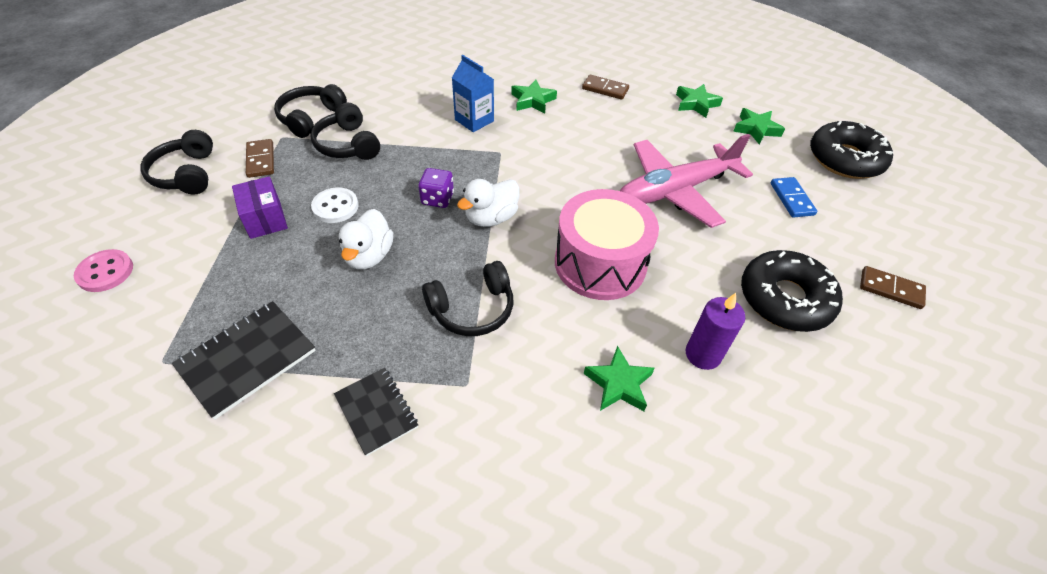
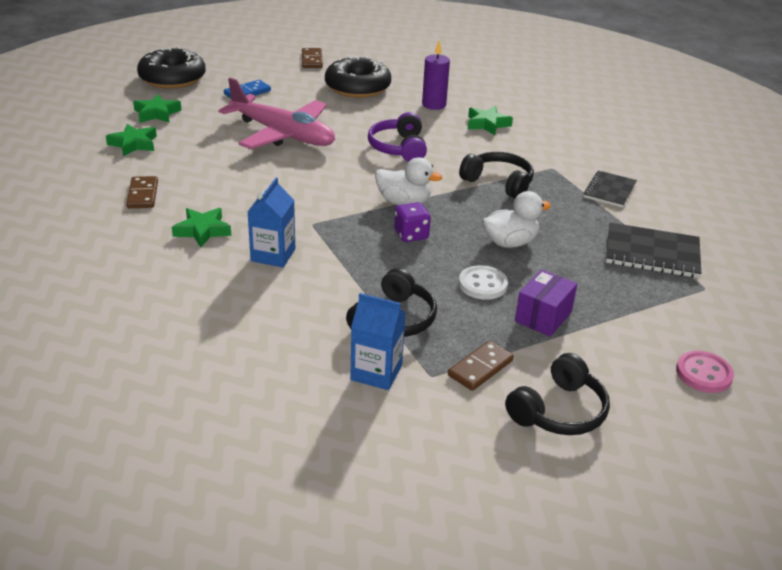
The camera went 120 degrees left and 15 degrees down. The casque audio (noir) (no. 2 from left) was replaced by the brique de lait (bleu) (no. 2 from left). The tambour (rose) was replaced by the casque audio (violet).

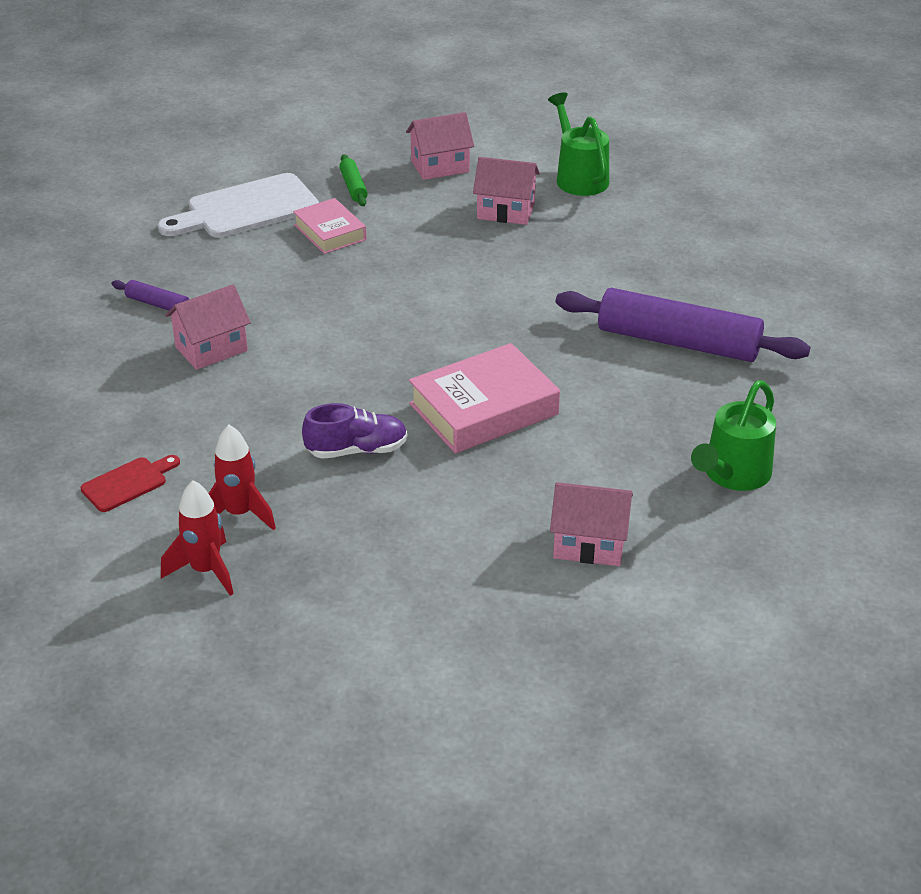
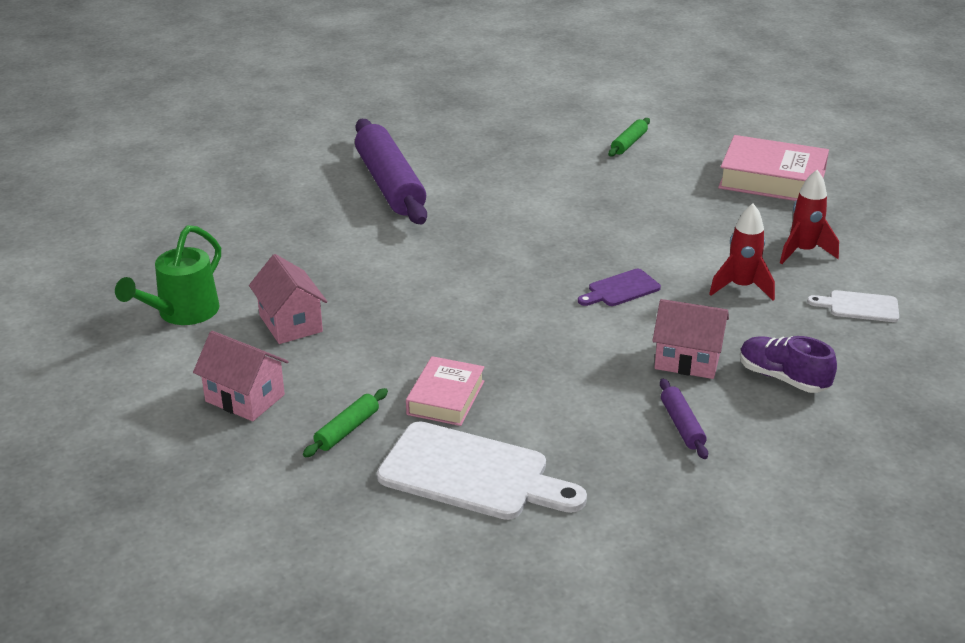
The camera went 130 degrees left and 5 degrees down. The planche à découper (violet) appeared. The maison (rose) (no. 4 from left) was replaced by the rouleau à pâtisserie (vert) (no. 2 from left). The fusée (rouge) (no. 1 from left) moved. The livre (rose) (no. 2 from left) moved. The chaussure (violet) moved. The planche à découper (rouge) became the planche à découper (blanc) (no. 2 from left). The arrosoir (vert) (no. 2 from left) disappeared.

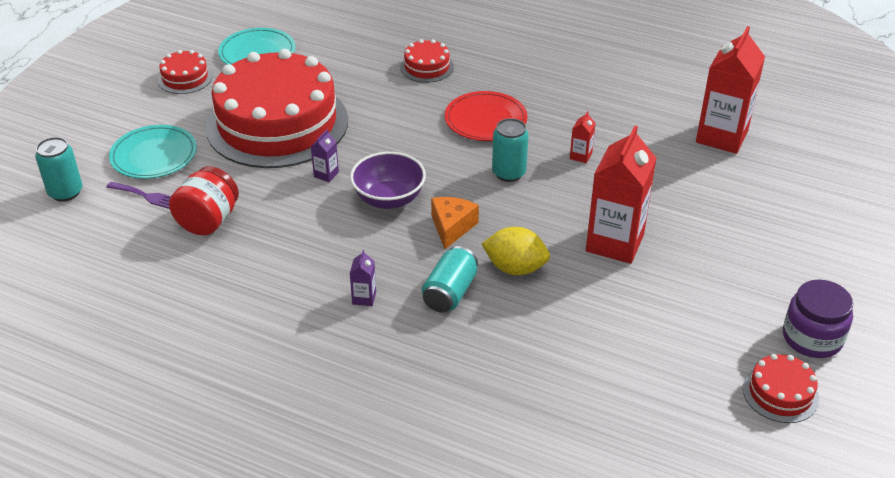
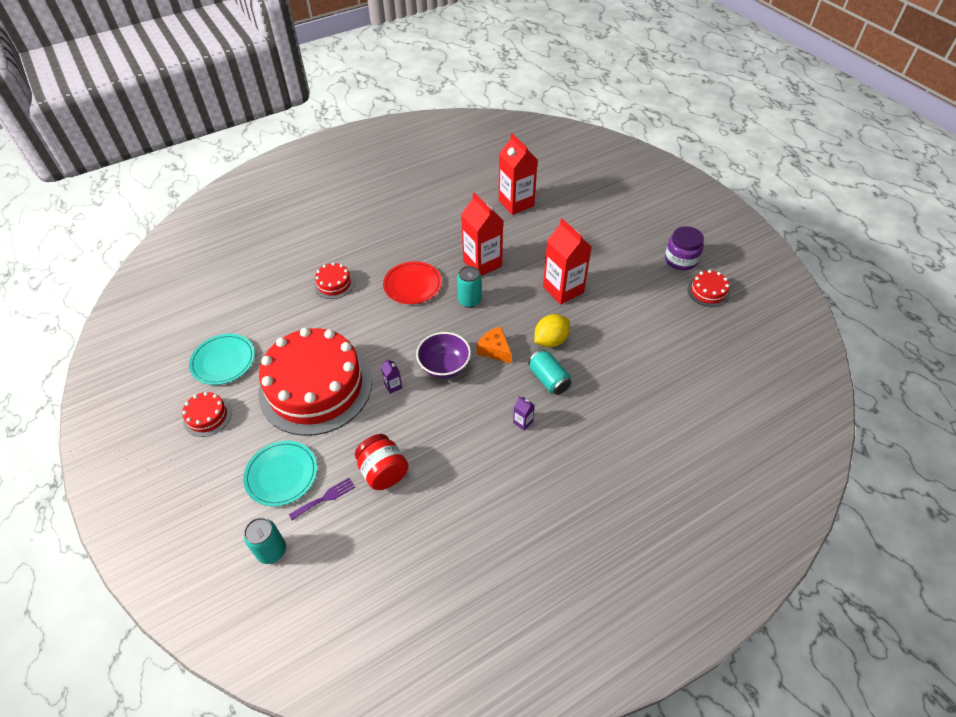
The camera went 55 degrees left and 10 degrees up. The brique de lait (rouge) (no. 1 from left) changed to 2.40 times the size.

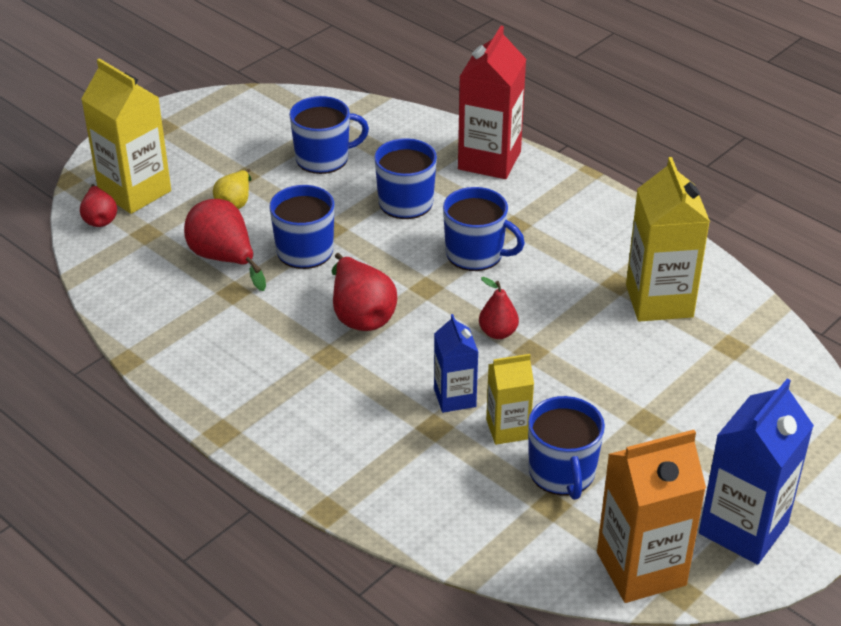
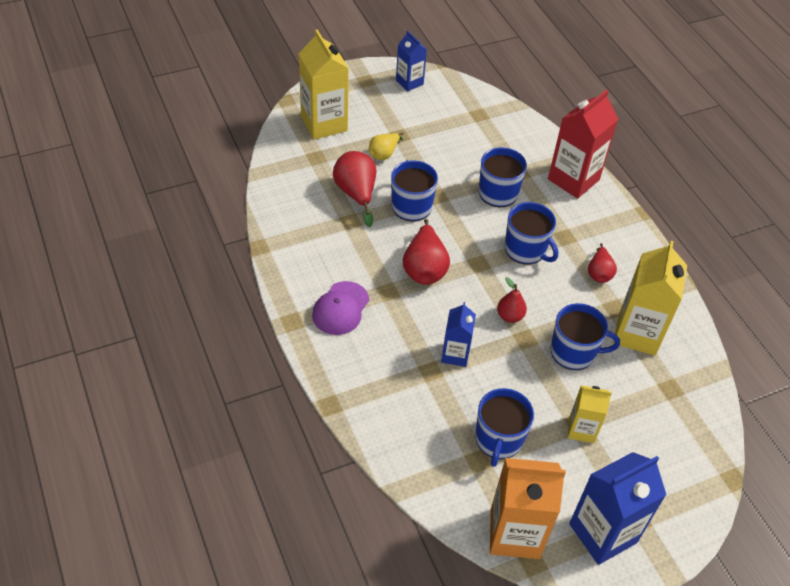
The camera went 20 degrees right and 10 degrees up. The casquette (violet) appeared. The brique de lait (bleu) (no. 1 from left) appeared. The tasse (bleu) (no. 2 from left in the first image) moved. The brique de lait (jaune) (no. 2 from left) moved. The poire (rouge) (no. 1 from left in the first image) moved.

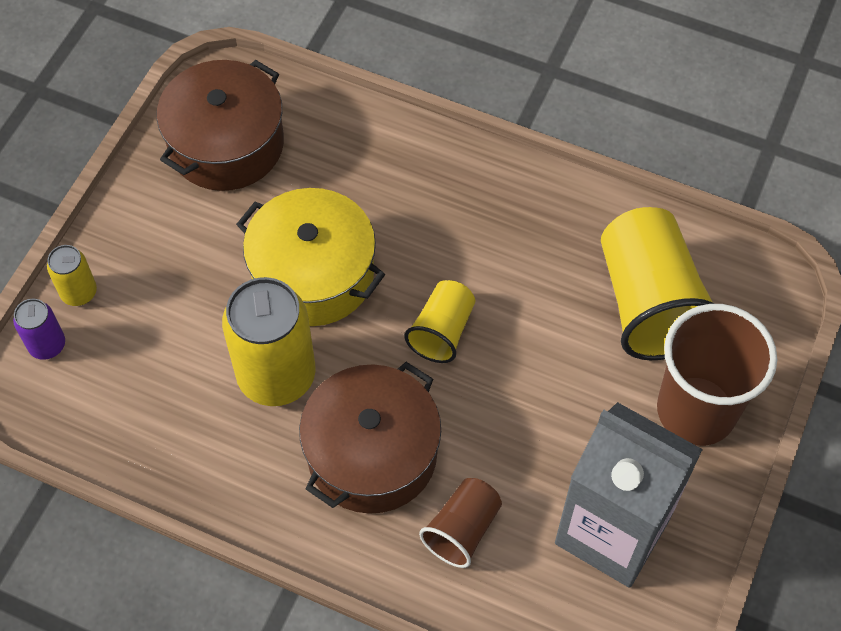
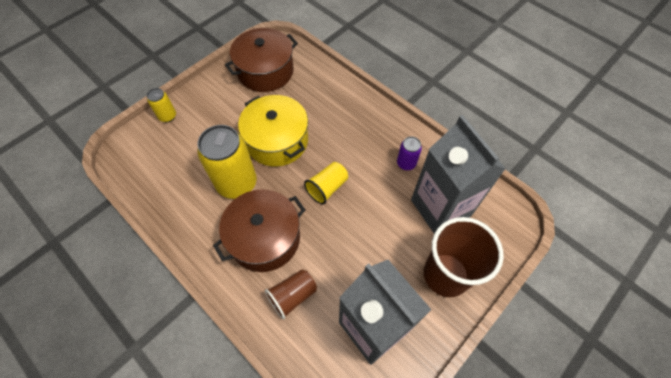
The camera went 20 degrees right and 0 degrees up. The canette (violet) moved. The gobelet (jaune) (no. 2 from left) was replaced by the brique de lait (gris) (no. 2 from left).

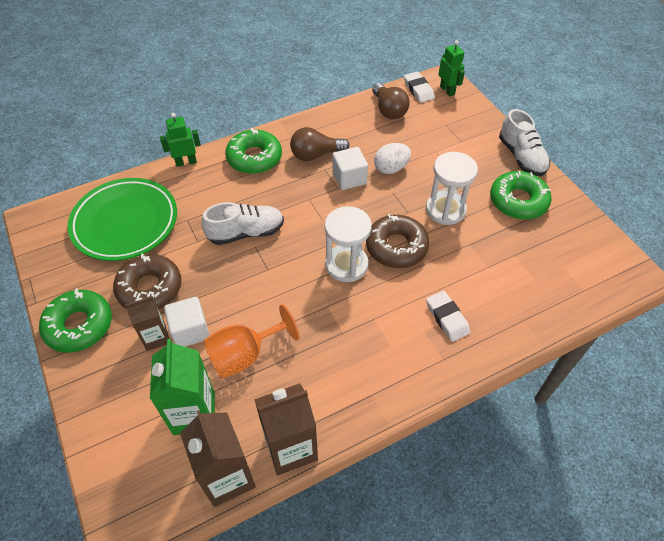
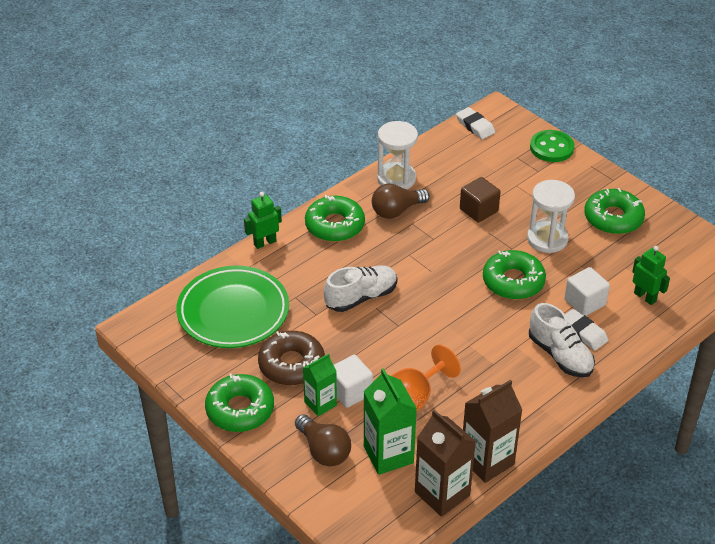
The camera went 15 degrees left and 10 degrees down. The ampoule (marron) (no. 2 from left in the first image) moved. The brique de lait (marron) (no. 1 from left) became the brique de lait (vert) (no. 1 from left). The sablier (blanc) (no. 1 from left) moved. The œuf (blanc) was replaced by the cube (marron). The beignet (marron) (no. 2 from left) became the beignet (vert) (no. 3 from left). The chaussure (blanc) (no. 2 from left) moved. The bouton (vert) appeared. The cube (blanc) (no. 2 from left) moved. The robot (vert) (no. 2 from left) moved.

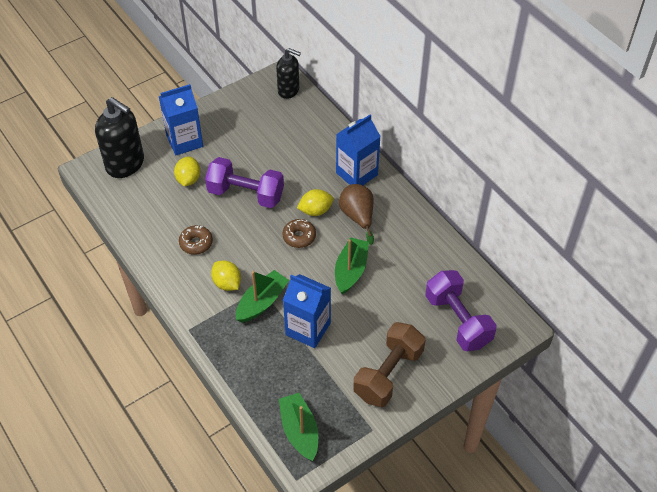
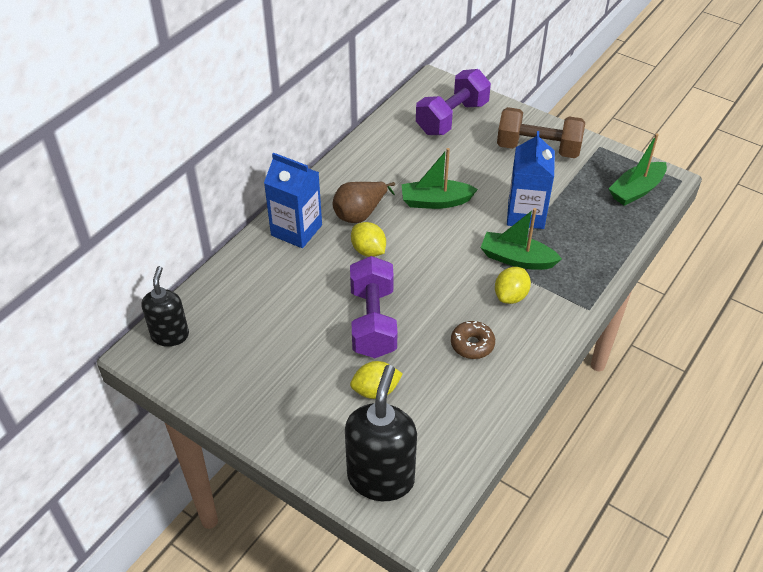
The camera went 110 degrees left and 5 degrees down. The brique de lait (bleu) (no. 1 from left) disappeared. The beignet (marron) (no. 2 from left) disappeared.

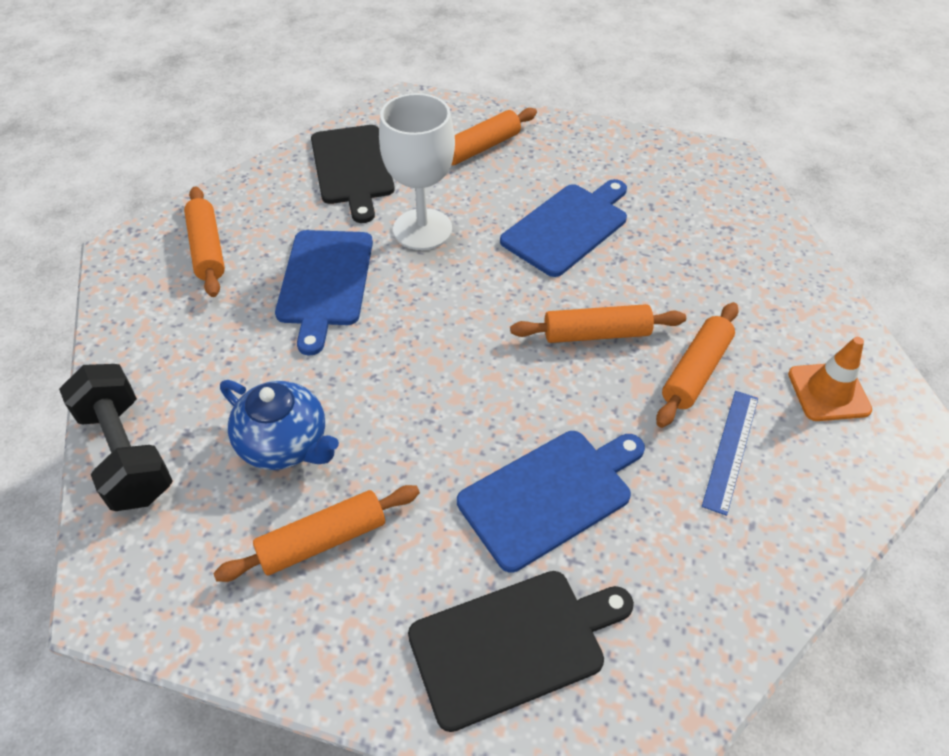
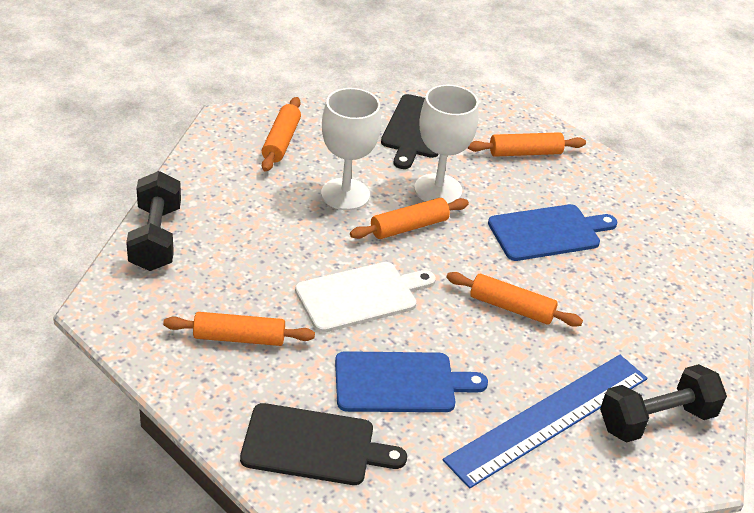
The camera went 25 degrees right and 10 degrees down. The planche à découper (blanc) appeared. The planche à découper (bleu) (no. 1 from left) was replaced by the verre à pied (blanc) (no. 1 from left). The rouleau à pâtisserie (orange) (no. 5 from left in the first image) moved. The règle (bleu) changed to 2.06 times the size. The cône de chantier (orange) was replaced by the haltère (noir) (no. 2 from left). The théière (bleu) disappeared.

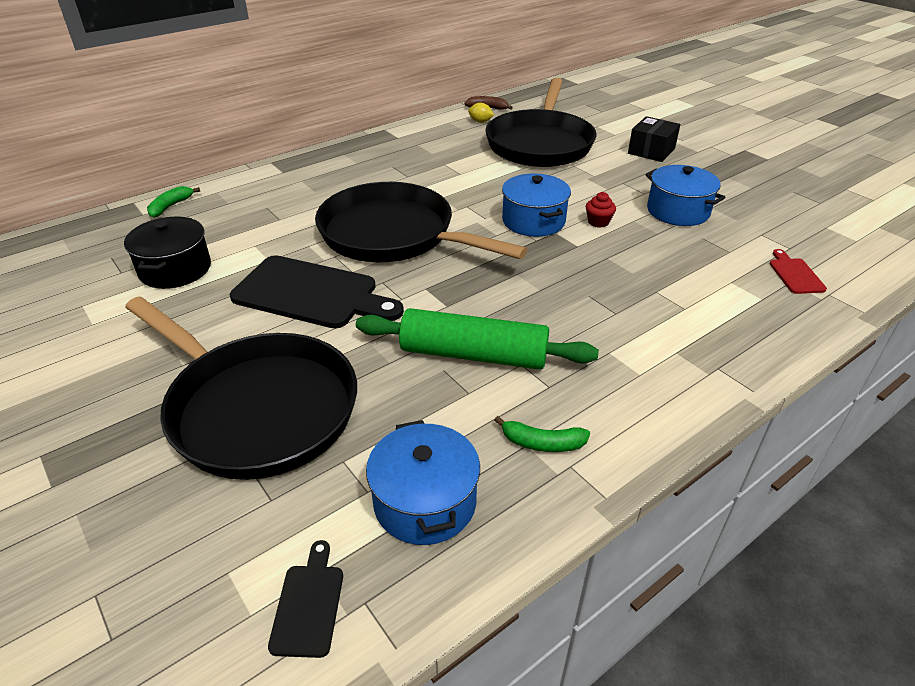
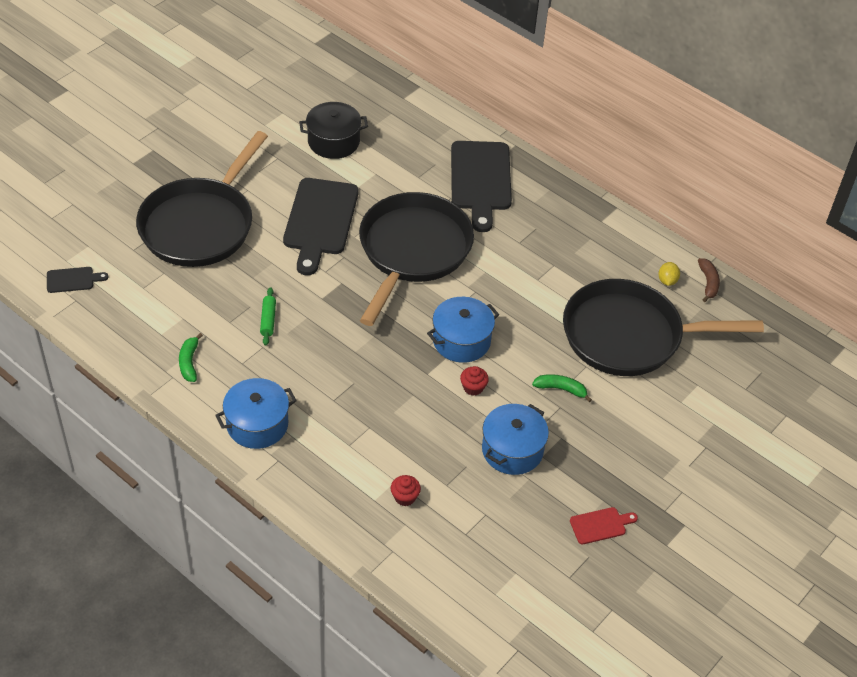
The camera went 75 degrees right and 10 degrees up. The marmite (bleu) (no. 1 from left) moved. The rouleau à pâtisserie (vert) changed to 0.43 times the size. The muffin (rouge) (no. 1 from left) appeared. The planche à découper (noir) (no. 3 from left) appeared. The banane (vert) (no. 1 from left in the first image) moved. The planche à découper (rouge) moved. The boîte (noir) disappeared.

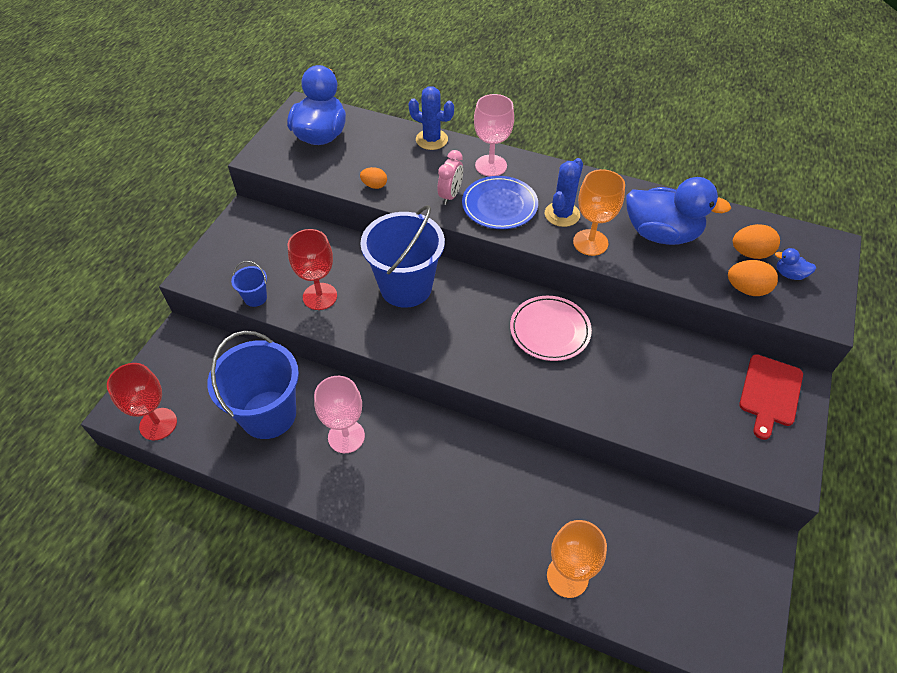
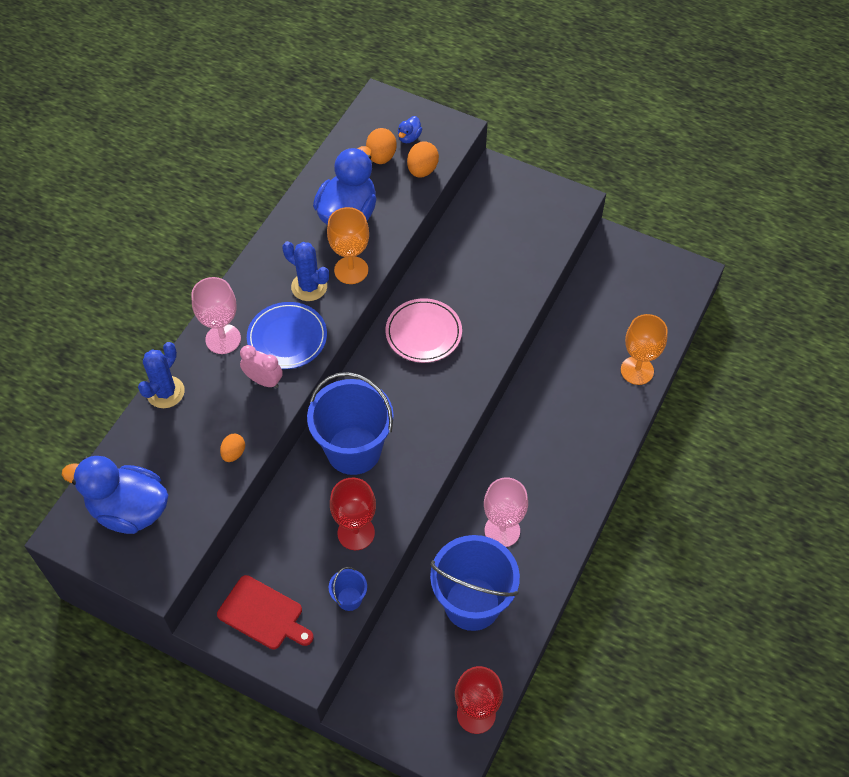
The camera went 85 degrees left and 5 degrees up. The planche à découper (rouge) moved.

